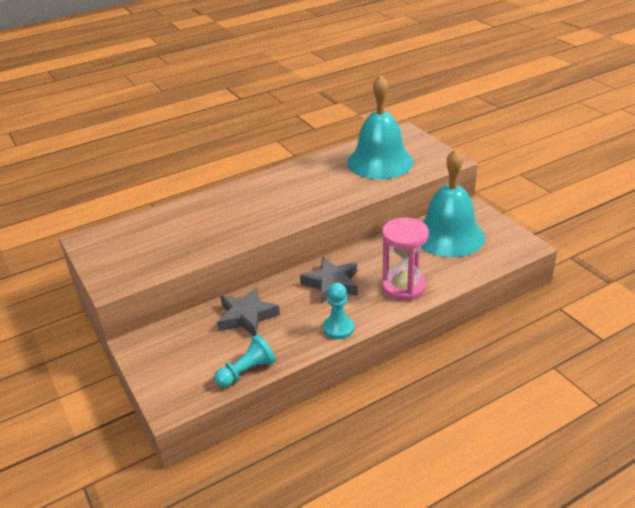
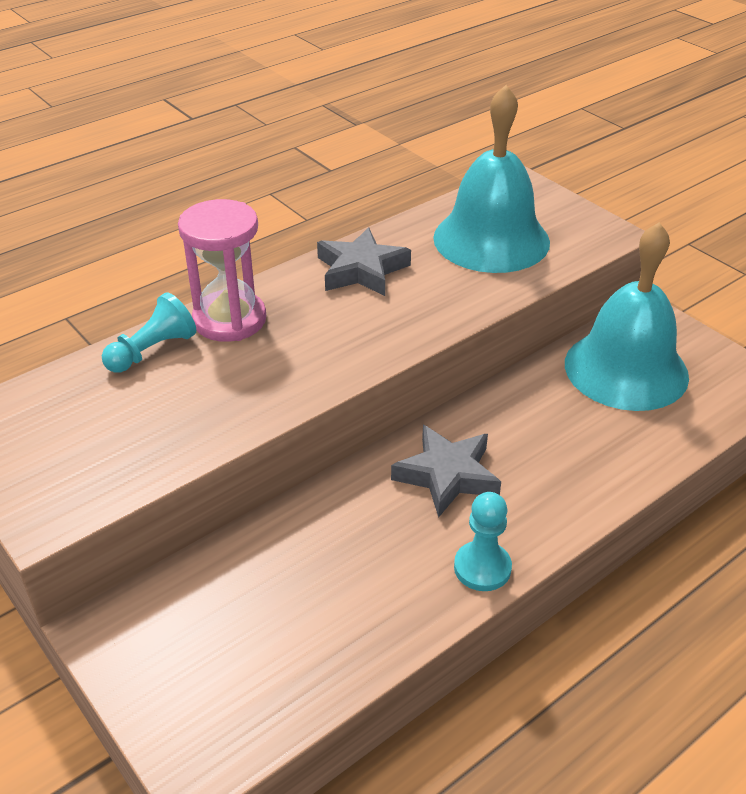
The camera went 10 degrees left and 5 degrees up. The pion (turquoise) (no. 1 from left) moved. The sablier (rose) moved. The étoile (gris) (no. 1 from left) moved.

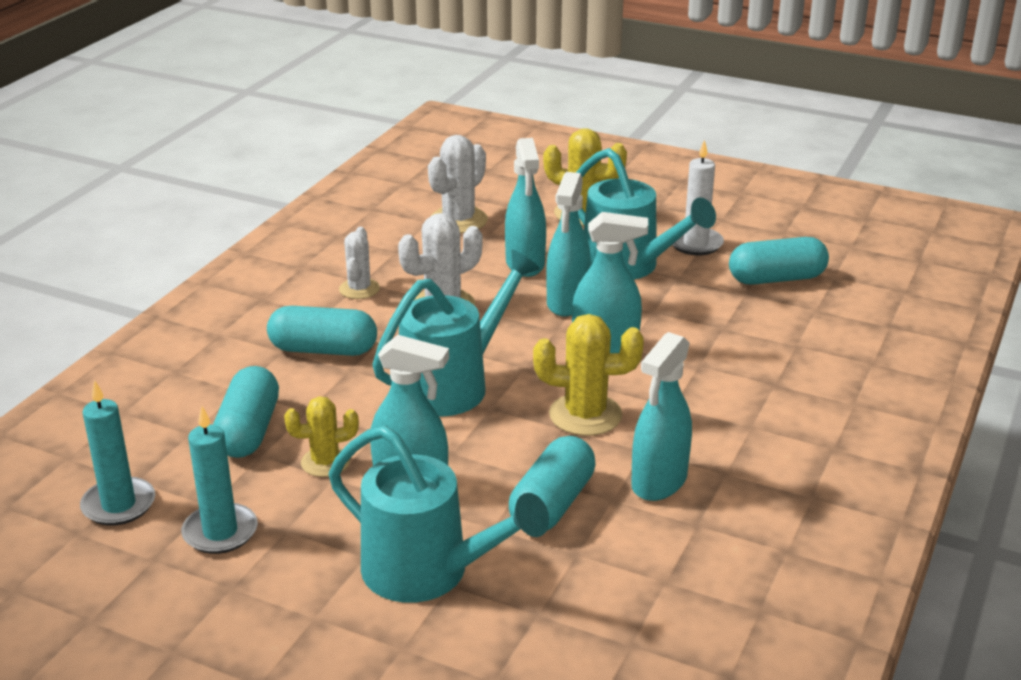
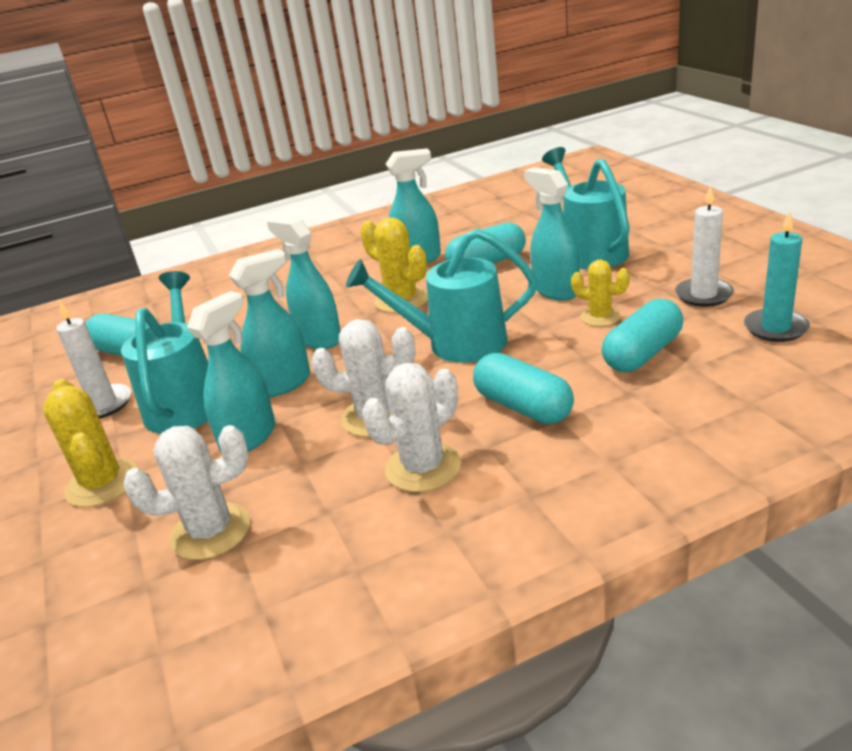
The camera went 135 degrees left and 0 degrees up. The cactus (blanc) (no. 1 from left in the first image) changed to 1.56 times the size. The bougie (turquoise) (no. 2 from left) became the bougie (blanc) (no. 2 from left).

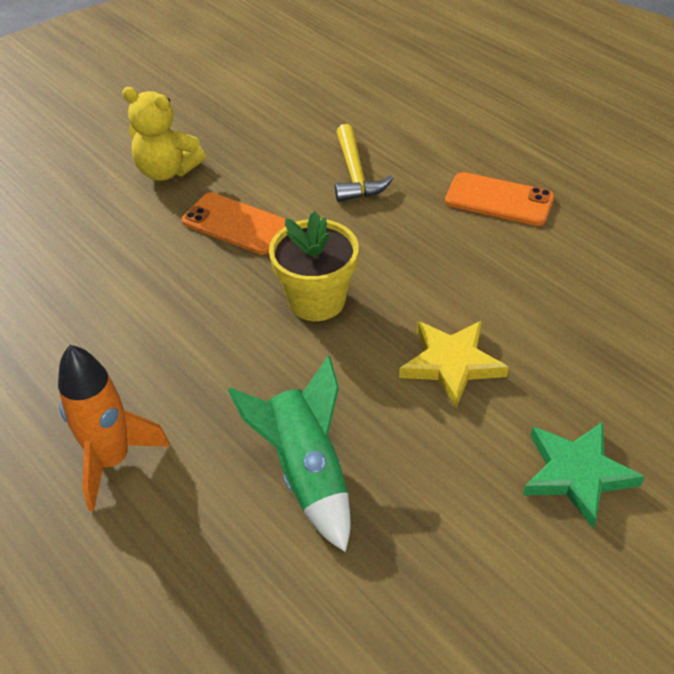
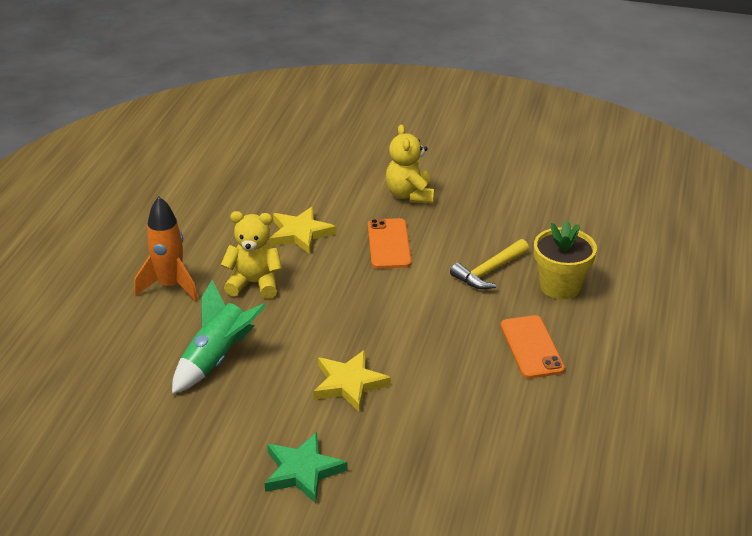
The camera went 55 degrees right and 10 degrees down. The ours en peluche (jaune) (no. 1 from left) appeared. The étoile (jaune) (no. 1 from left) appeared. The pot de fleurs (jaune) moved.

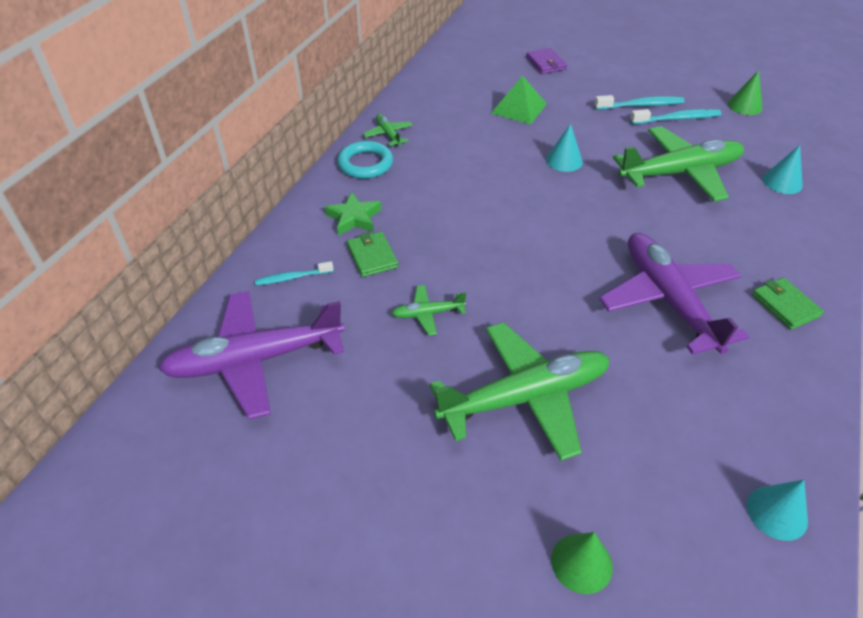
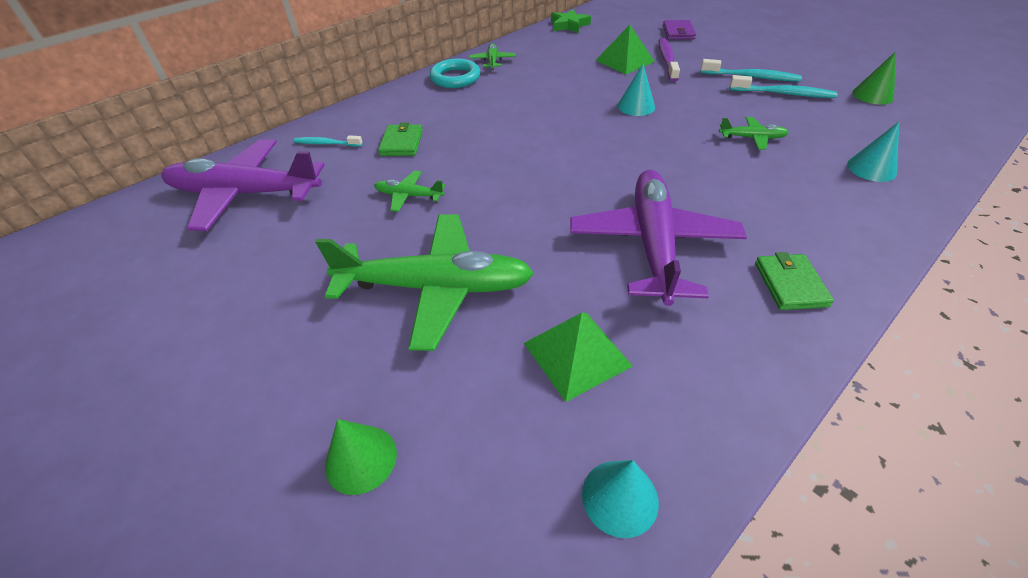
The camera went 25 degrees right and 0 degrees up. The pyramide (vert) (no. 1 from left) appeared. The étoile (vert) moved. The brosse à dents (violet) appeared. The avion (vert) (no. 4 from left) changed to 0.44 times the size.

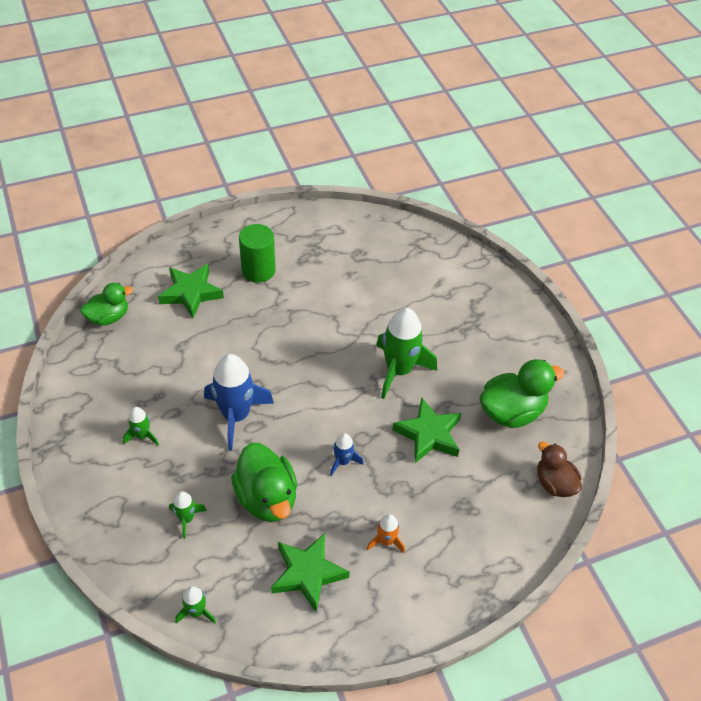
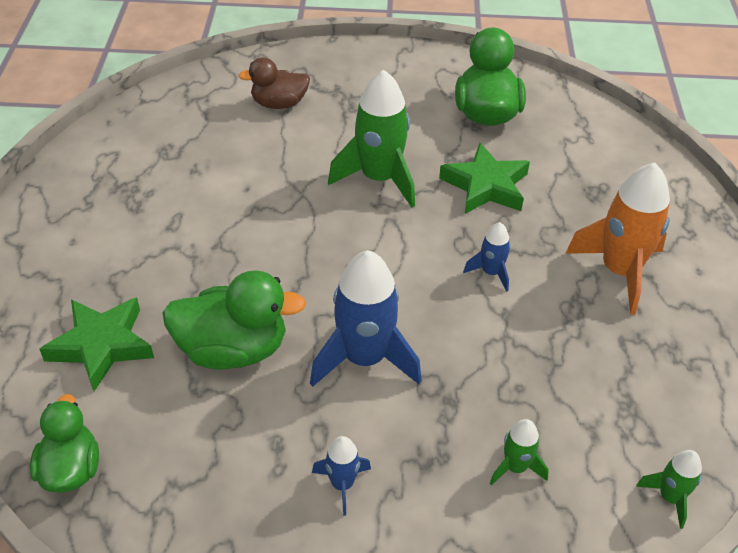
The camera went 65 degrees left and 5 degrees down. The canard (vert) (no. 2 from left) moved. The canard (marron) moved. The fusée (vert) (no. 1 from left) became the fusée (bleu) (no. 1 from left). The fusée (orange) changed to 2.03 times the size. The cylindre (vert) disappeared. The étoile (vert) (no. 2 from left) disappeared.

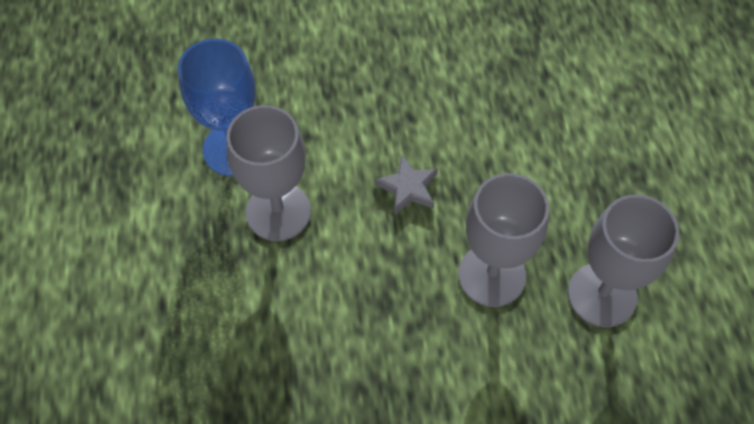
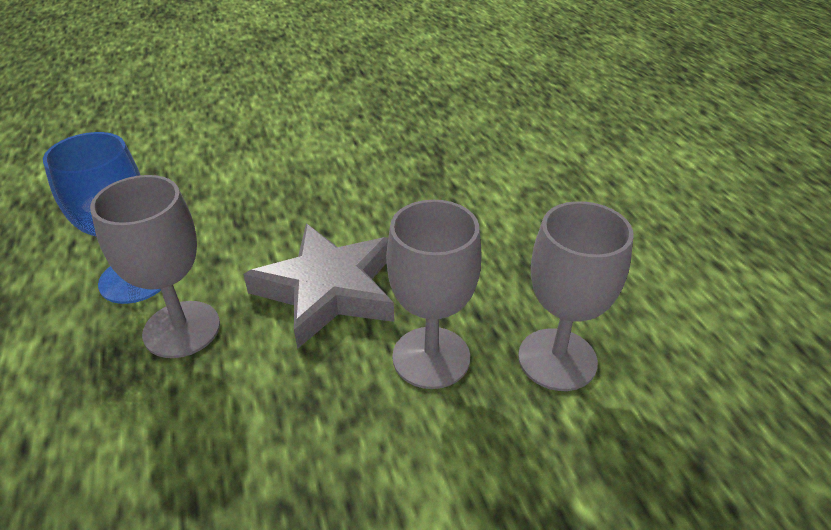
The camera went 10 degrees left and 20 degrees down. The étoile (gris) changed to 2.18 times the size.

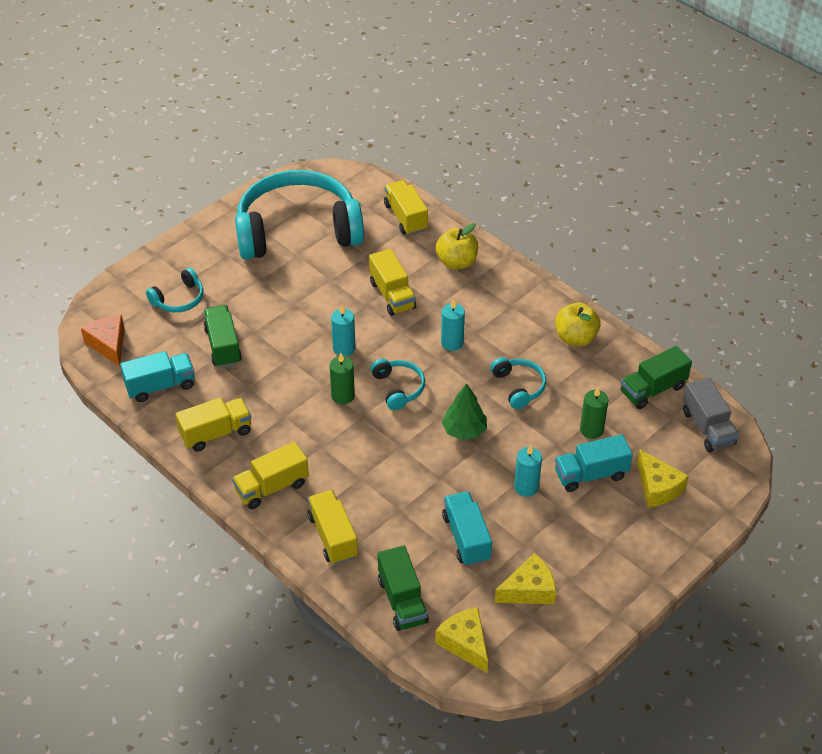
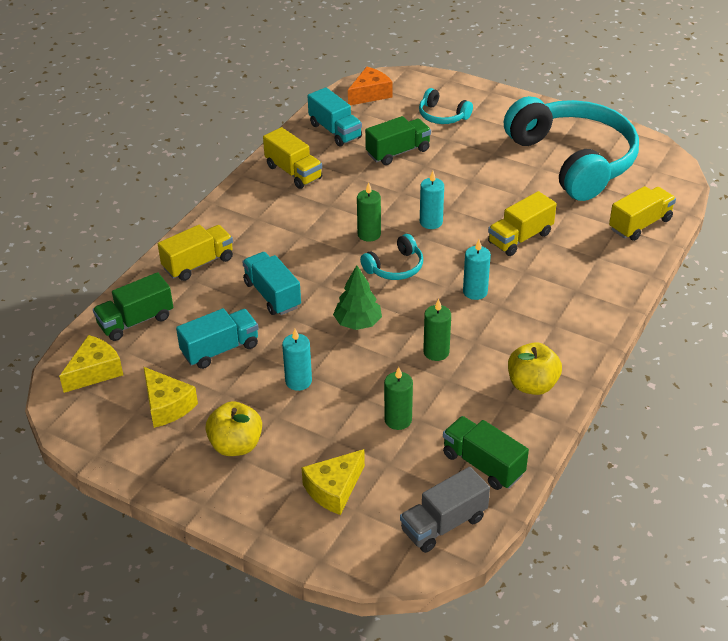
The camera went 75 degrees right and 5 degrees down. The pomme (jaune) (no. 1 from left) moved. The camion (turquoise) (no. 3 from left in the first image) moved. The casque audio (turquoise) (no. 4 from left) was replaced by the bougie (vert) (no. 3 from left). The camion (jaune) (no. 2 from left) disappeared.

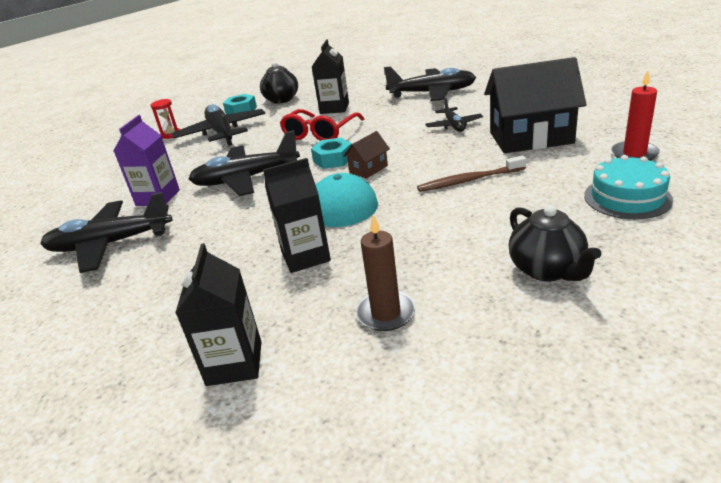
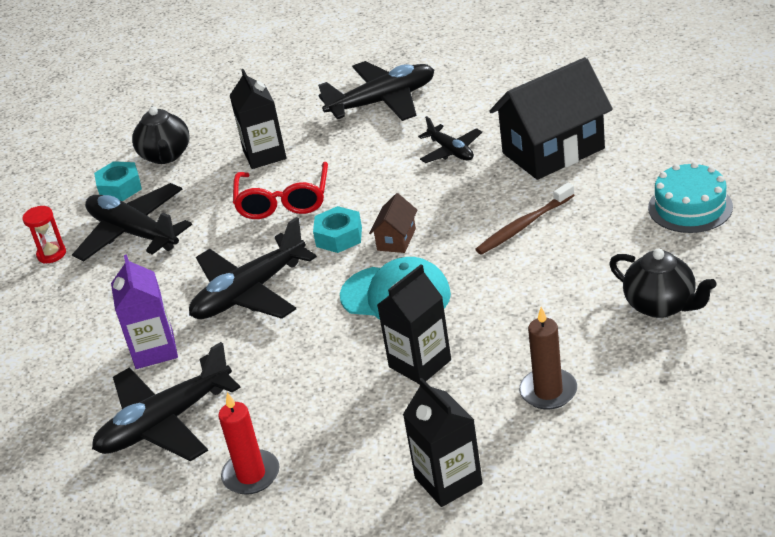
The camera went 25 degrees left and 5 degrees up. The bougie (rouge) moved.

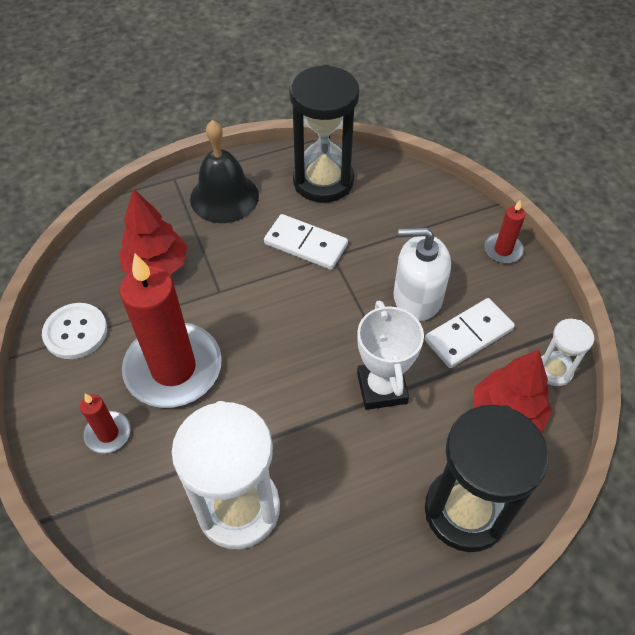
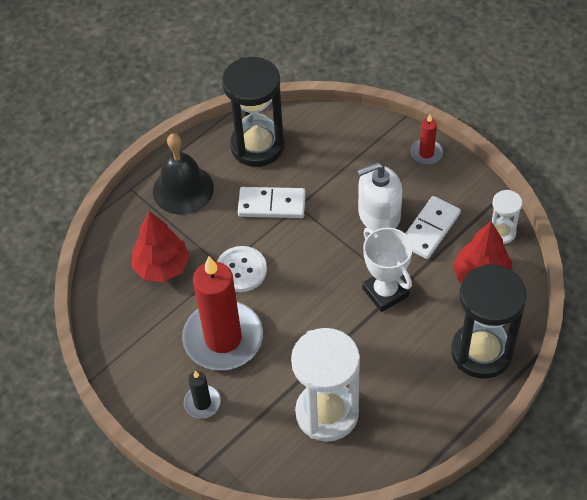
The camera went 20 degrees left and 0 degrees up. The bougie (rouge) (no. 1 from left) became the bougie (noir). The bouton (blanc) moved.

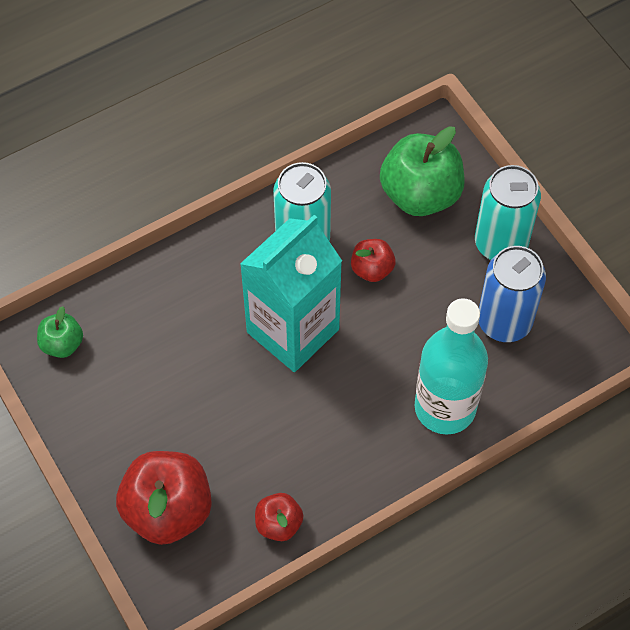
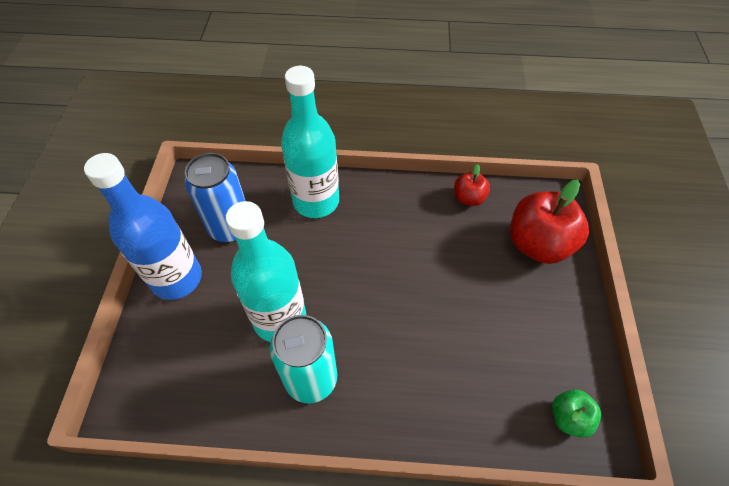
The camera went 145 degrees left and 5 degrees down. The canette (turquoise) (no. 2 from left) was replaced by the bouteille (bleu). The pomme (rouge) (no. 3 from left) was replaced by the bouteille (turquoise) (no. 1 from left). The brique de lait (turquoise) disappeared. The pomme (vert) (no. 2 from left) disappeared.

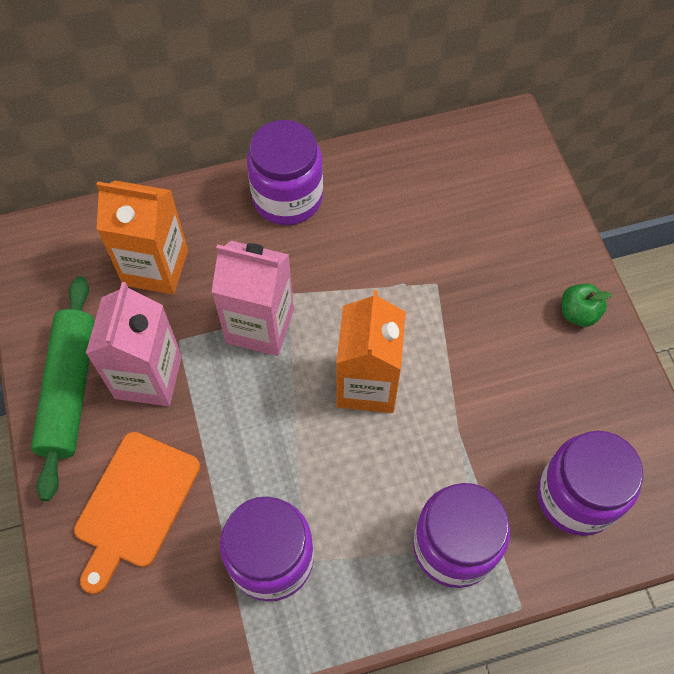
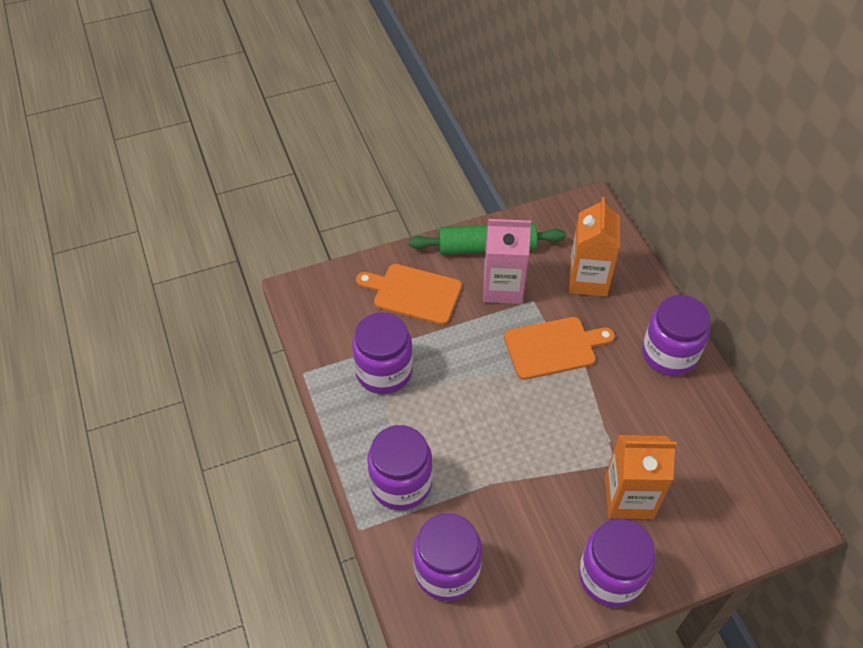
The camera went 85 degrees right and 10 degrees down. The brique de lait (rose) (no. 2 from left) was replaced by the planche à découper (orange) (no. 2 from left). The pomme (vert) was replaced by the bocal (violet) (no. 4 from left). The brique de lait (orange) (no. 2 from left) moved.

